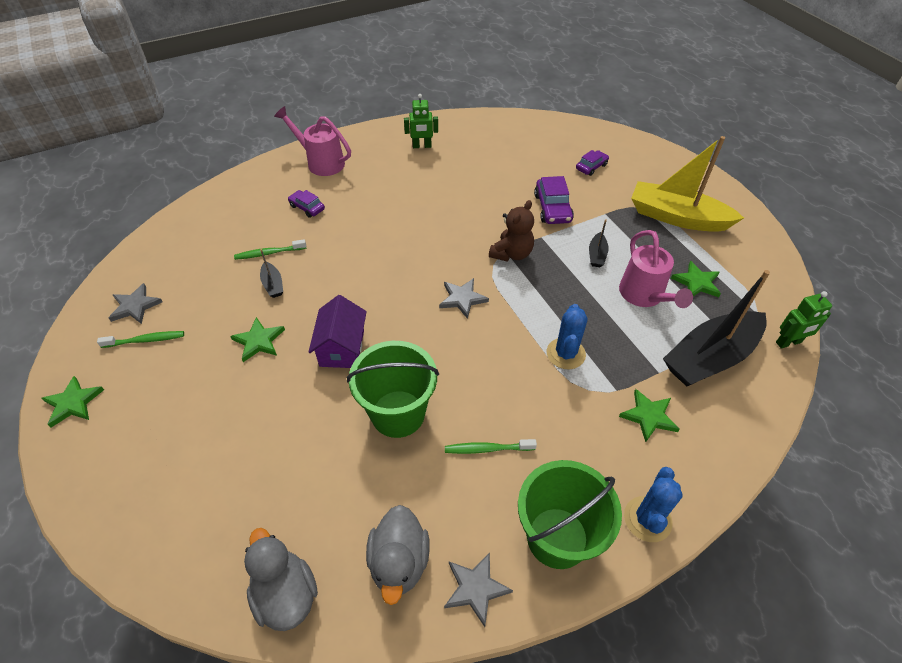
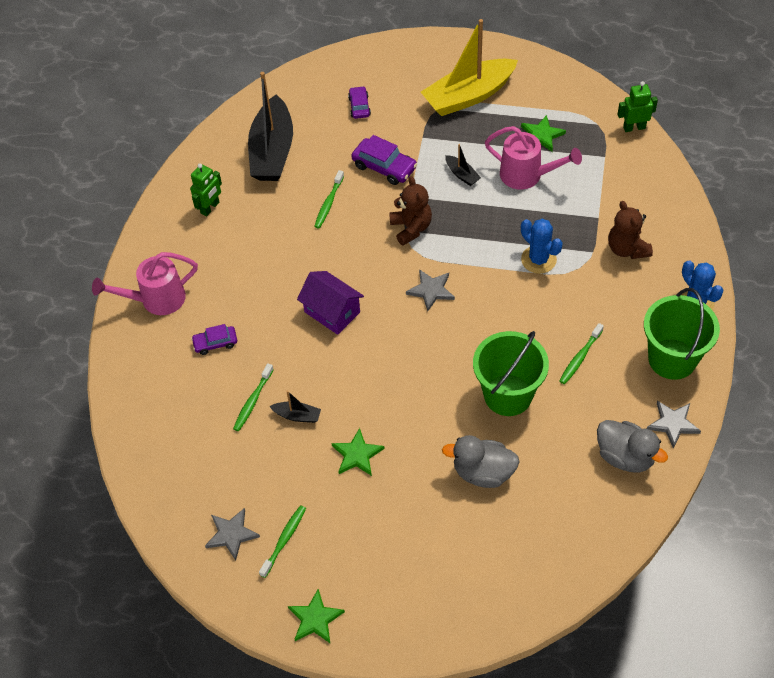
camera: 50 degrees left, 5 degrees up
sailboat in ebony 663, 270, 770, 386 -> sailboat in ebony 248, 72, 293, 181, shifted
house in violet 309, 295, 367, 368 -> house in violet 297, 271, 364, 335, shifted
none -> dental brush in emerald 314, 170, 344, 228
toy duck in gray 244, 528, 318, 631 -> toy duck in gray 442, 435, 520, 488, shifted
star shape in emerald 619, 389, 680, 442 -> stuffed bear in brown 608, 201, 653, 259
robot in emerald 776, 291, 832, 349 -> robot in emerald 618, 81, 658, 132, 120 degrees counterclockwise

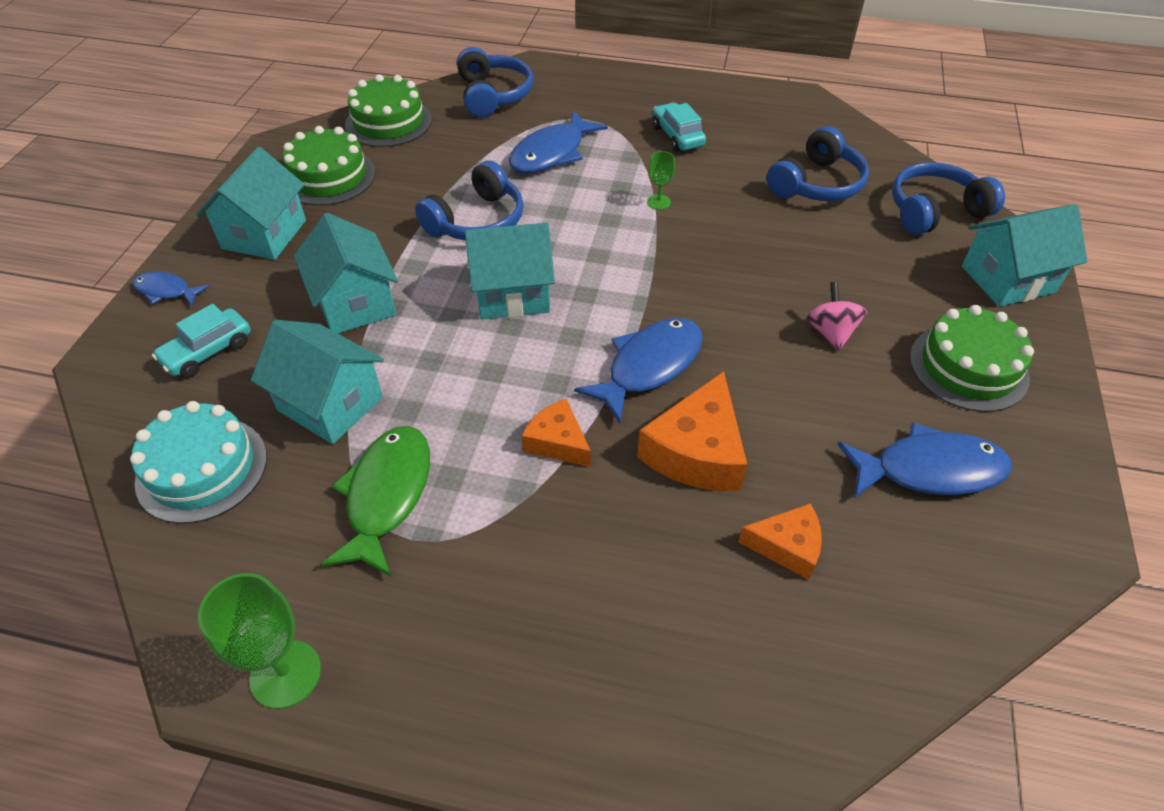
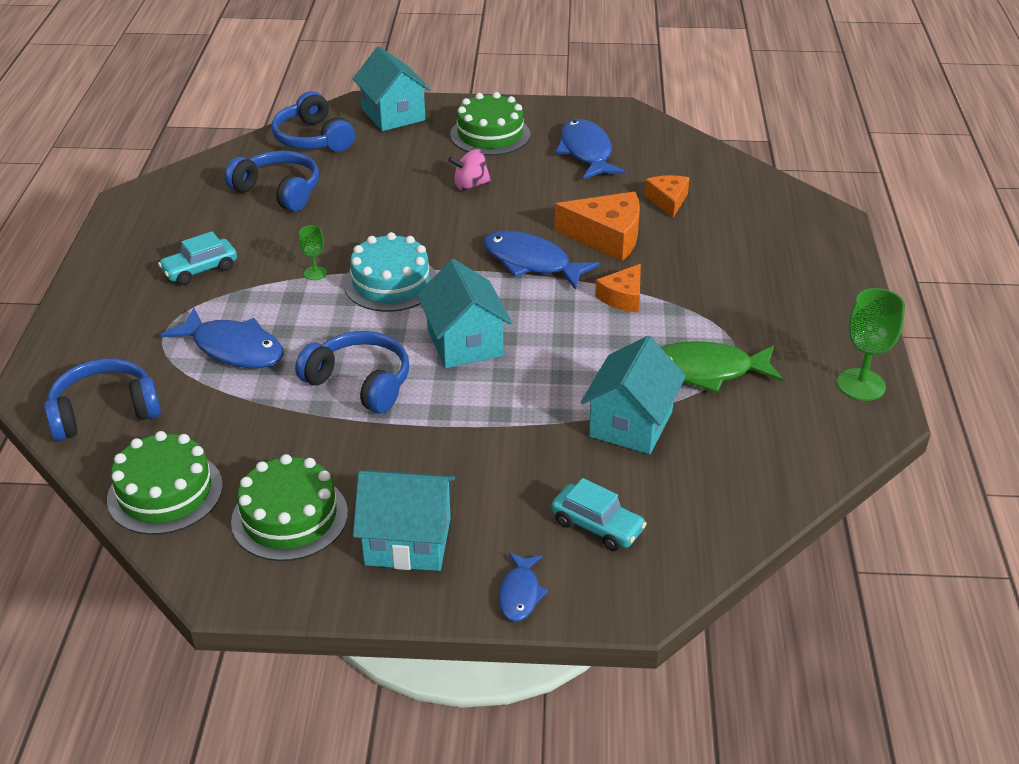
camera: 100 degrees left, 10 degrees down
layer cake in turquoise 130, 401, 267, 524 -> layer cake in turquoise 344, 232, 436, 312, shifted
house in turquoise 294, 213, 398, 333 -> none

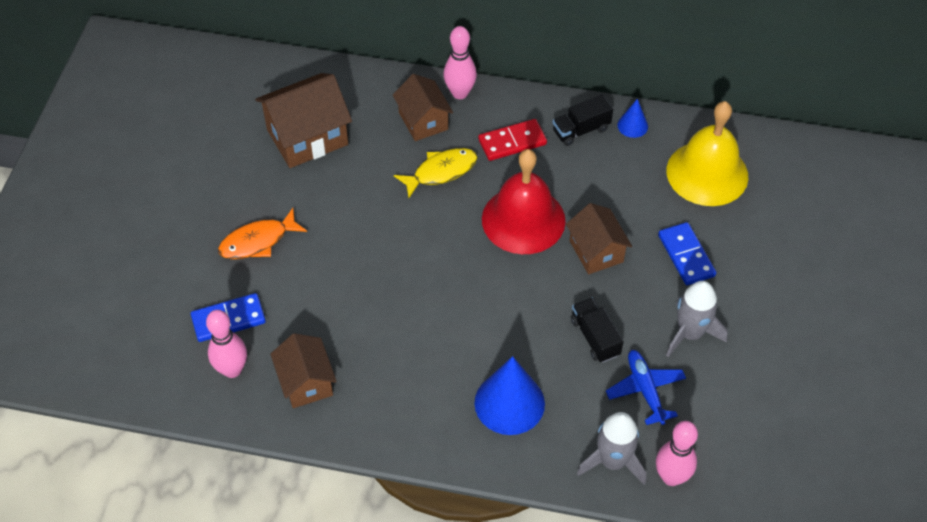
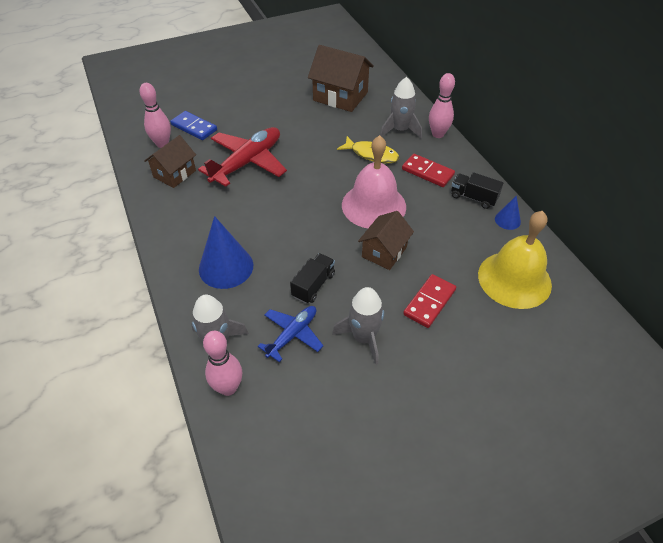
camera: 55 degrees right, 5 degrees down
none -> aeroplane in scarlet 198, 127, 287, 187
bell in scarlet 482, 149, 566, 254 -> bell in rose-pink 342, 135, 406, 228
house in brown 393, 74, 453, 141 -> toy rocket in gray 380, 77, 422, 138
domino tile in royal blue 658, 222, 716, 285 -> domino tile in scarlet 403, 274, 456, 328
fish in orange 218, 208, 307, 259 -> none

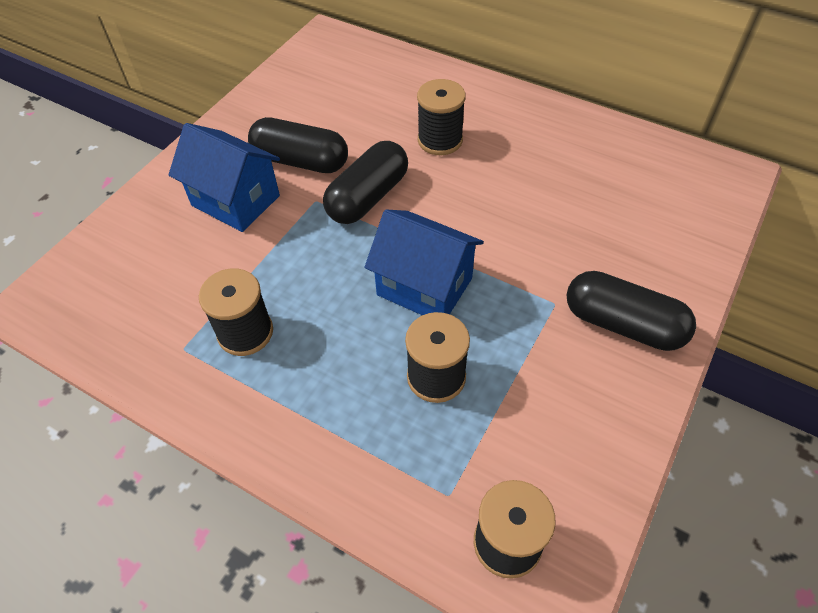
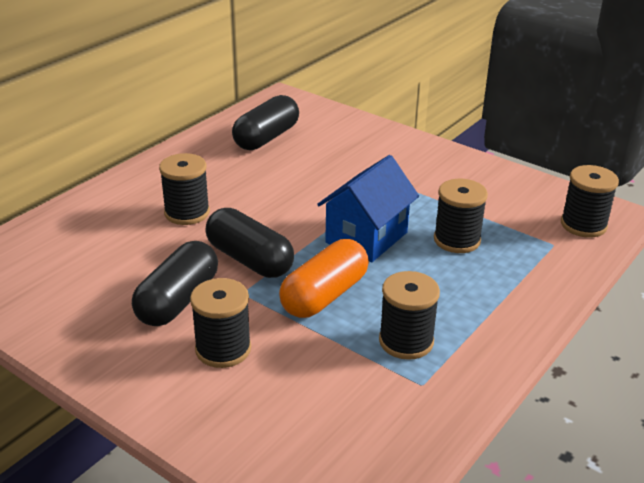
camera: 85 degrees left, 20 degrees down
house in royal blue 169, 123, 280, 232 -> bobbin in ebony 190, 278, 251, 368
capsule in ebony 567, 271, 696, 351 -> capsule in ebony 232, 95, 299, 150, shifted
none -> capsule in orange 279, 239, 369, 318

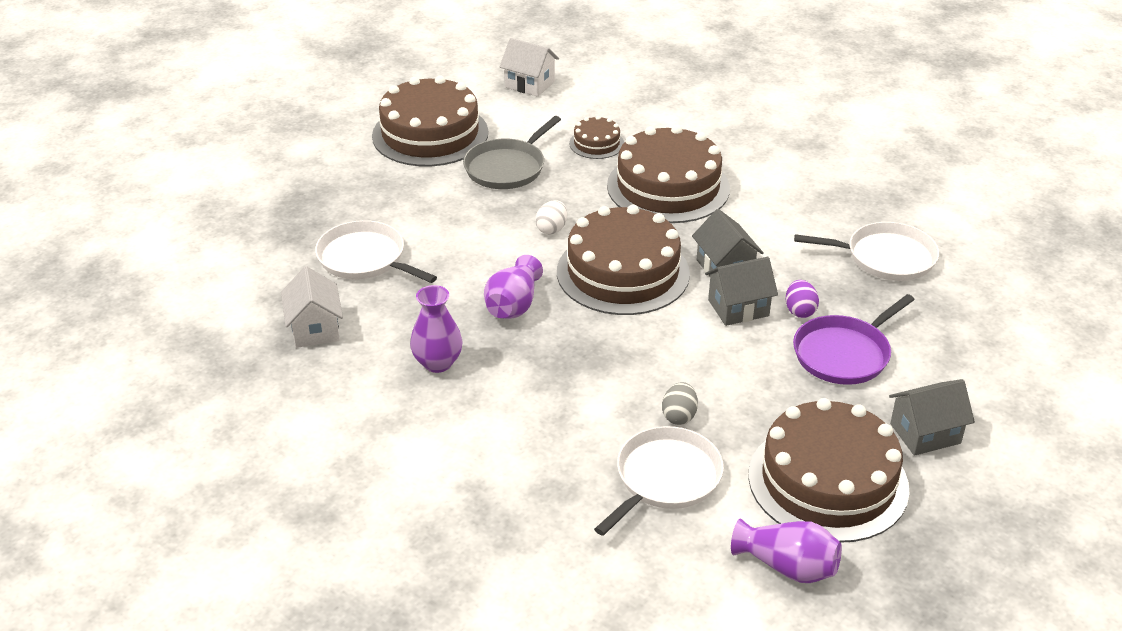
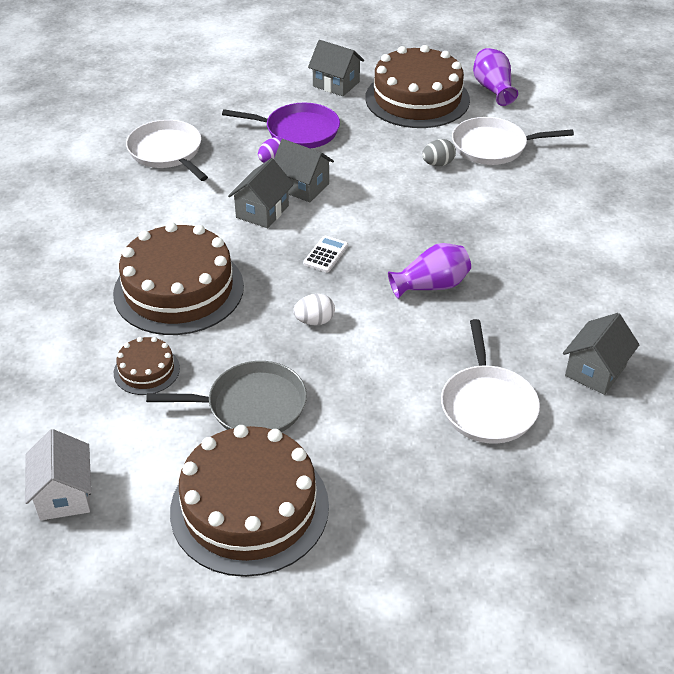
camera: 130 degrees left, 5 degrees up
layer cake in brown 557, 204, 690, 315 -> adding machine in white 303, 236, 348, 272
house in white 281, 266, 343, 348 -> house in gray 563, 313, 640, 395
tall vase in violet 410, 285, 463, 373 -> none

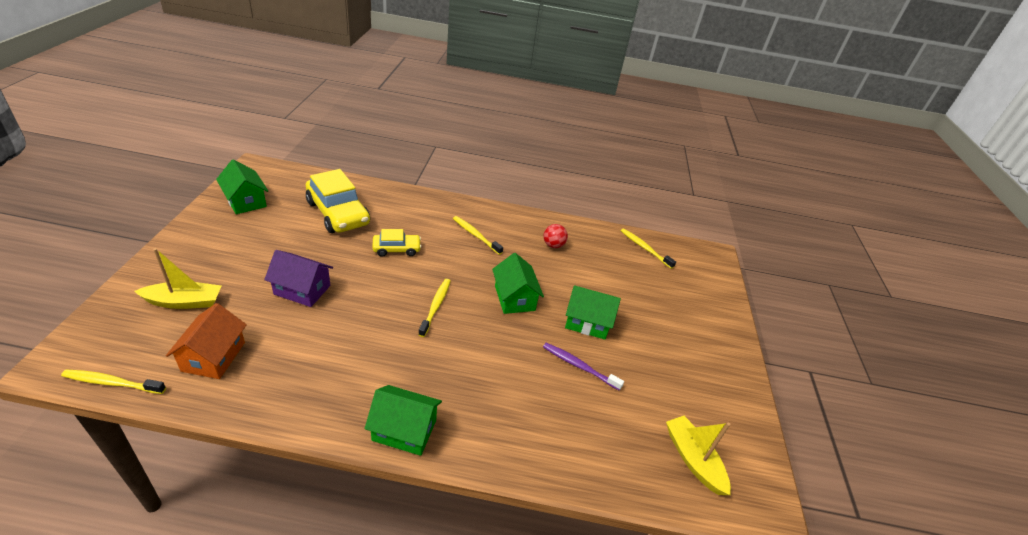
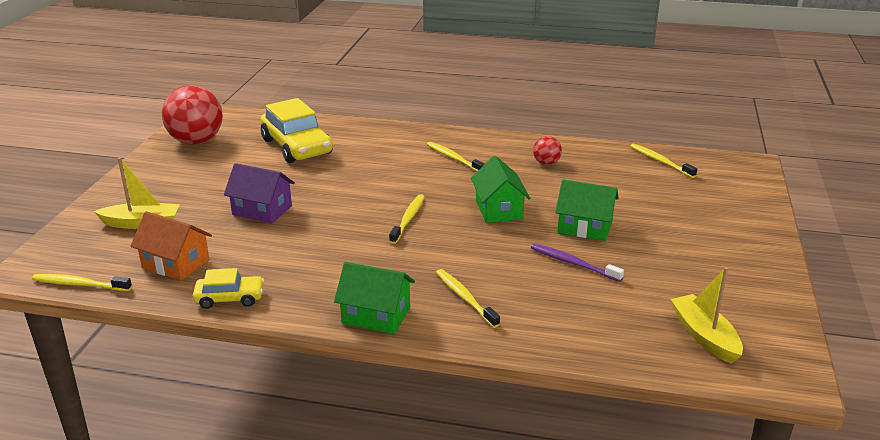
camera: 10 degrees right, 10 degrees down
house in orange 166, 303, 247, 379 -> house in orange 130, 211, 212, 281, 75 degrees counterclockwise
house in emerald 216, 160, 268, 214 -> ball in scarlet 162, 85, 223, 144
car in bright yellow 372, 229, 421, 257 -> car in bright yellow 193, 268, 264, 309, shifted
none -> dental brush in bright yellow 436, 269, 500, 328

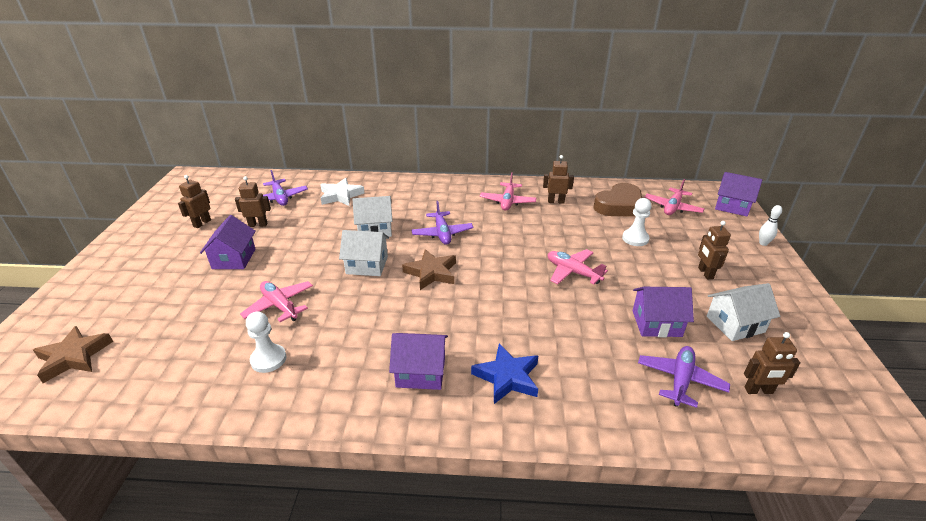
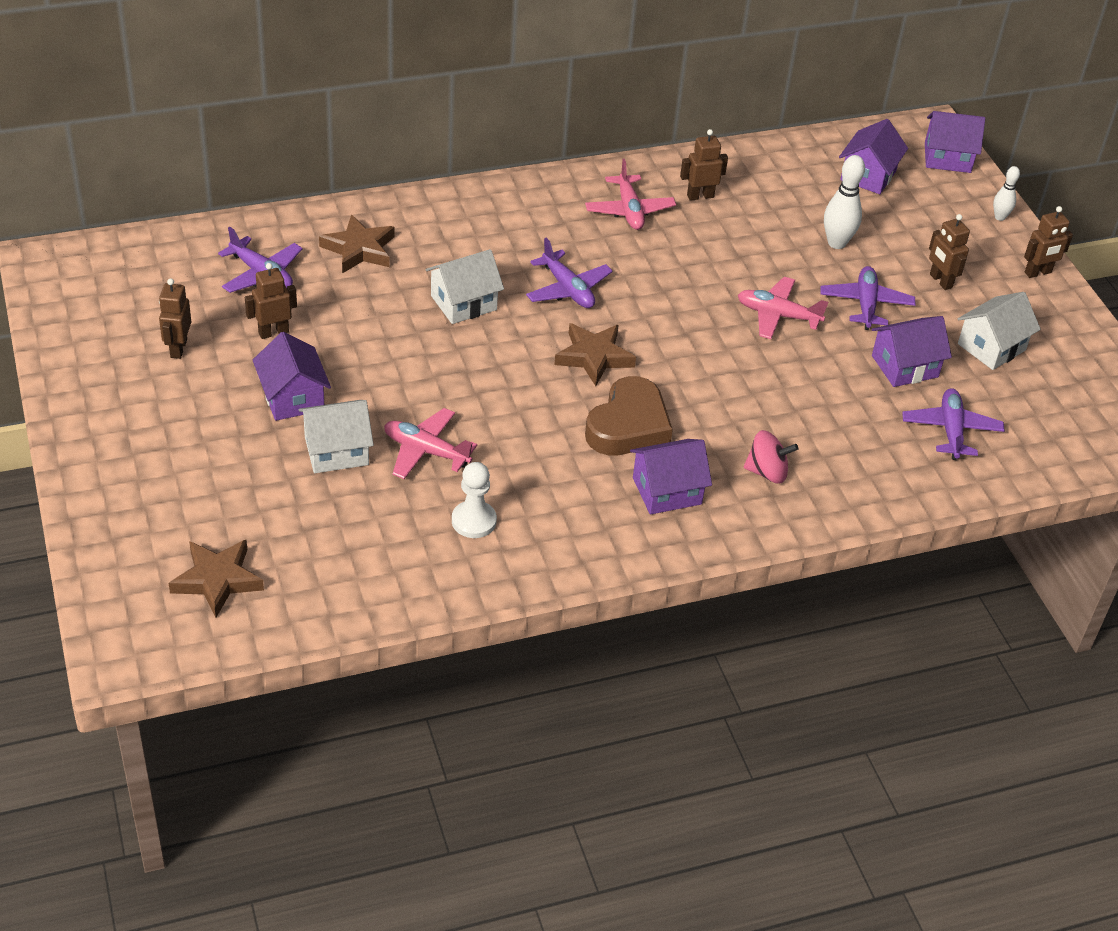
camera: 25 degrees left, 10 degrees up
house in white 339, 230, 389, 276 -> house in white 299, 400, 374, 473, shifted
star shape in white 320, 178, 365, 206 -> star shape in brown 319, 214, 394, 274
heart in brown 593, 183, 642, 217 -> heart in brown 585, 376, 673, 455, shifted
star shape in royal blue 471, 343, 538, 404 -> toy top in rose-pink 744, 430, 798, 484
none -> aeroplane in violet 821, 266, 916, 330
game pawn in white 622, 198, 651, 246 -> tenpin in white 824, 155, 865, 249
aeroplane in rose-pink 645, 179, 704, 215 -> house in violet 839, 119, 908, 194
robot in brown 744, 332, 800, 394 -> robot in brown 1024, 206, 1073, 278, shifted

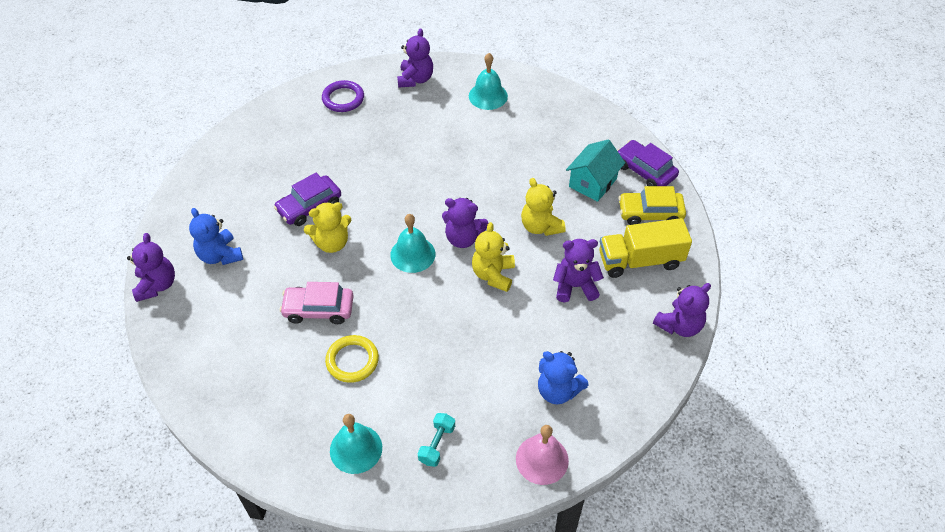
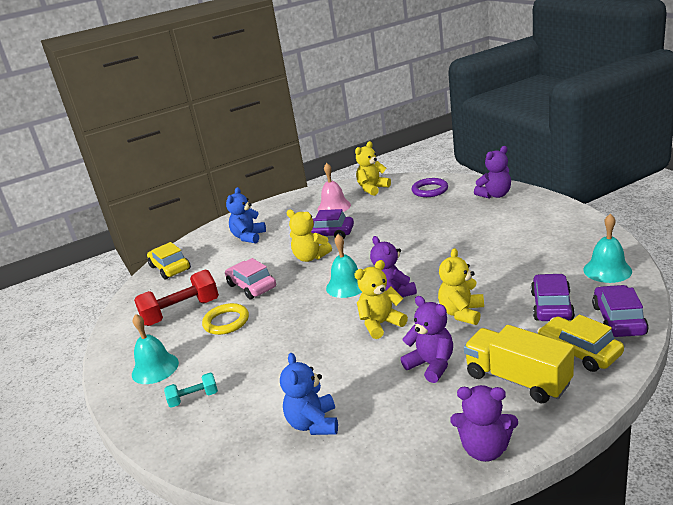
camera: 55 degrees right, 25 degrees down
none -> hand weight in scarlet 134, 269, 219, 326
none -> car in bright yellow 147, 242, 191, 280
bell in rose-pink 516, 425, 569, 485 -> bell in rose-pink 318, 163, 351, 212, shifted
none -> stuffed bear in bright yellow 355, 141, 391, 196
house in turquoise 566, 139, 625, 202 -> car in violet 531, 274, 575, 321
bell in turquoise 469, 53, 508, 110 -> bell in turquoise 583, 214, 632, 283, shifted
stuffed bear in violet 127, 233, 175, 302 -> none

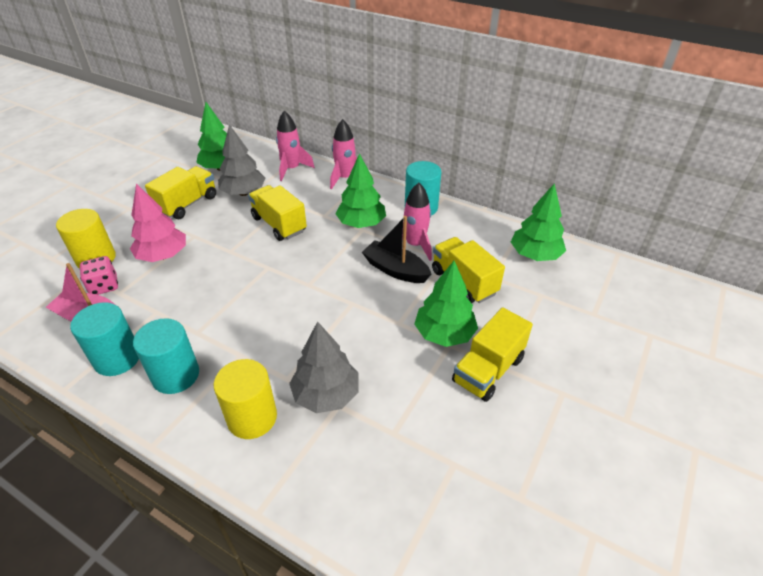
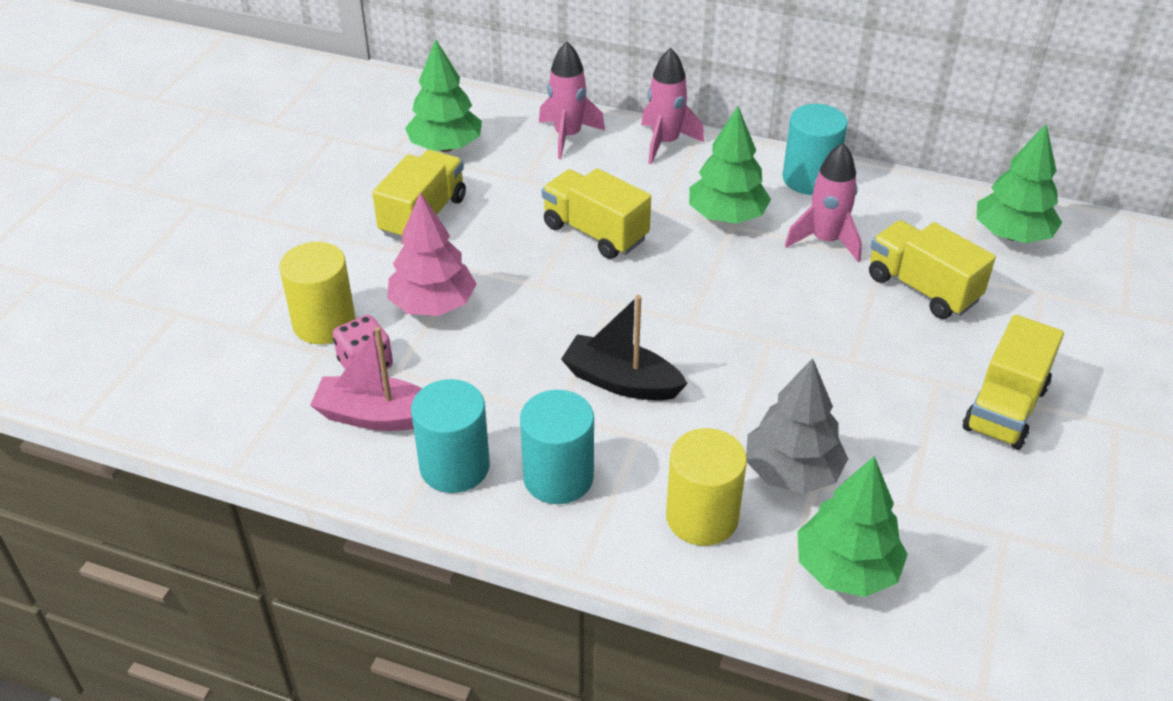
camera: 10 degrees left, 0 degrees up
sailboat in ebony 362, 216, 431, 283 -> sailboat in ebony 561, 295, 688, 400, shifted
tree in emerald 414, 261, 478, 347 -> tree in emerald 798, 456, 908, 597, shifted
tree in gray 218, 124, 266, 196 -> none

